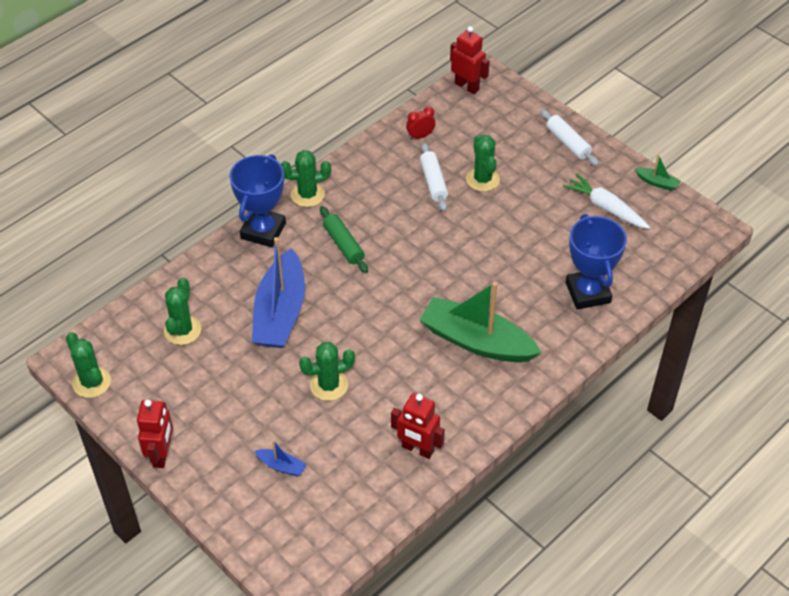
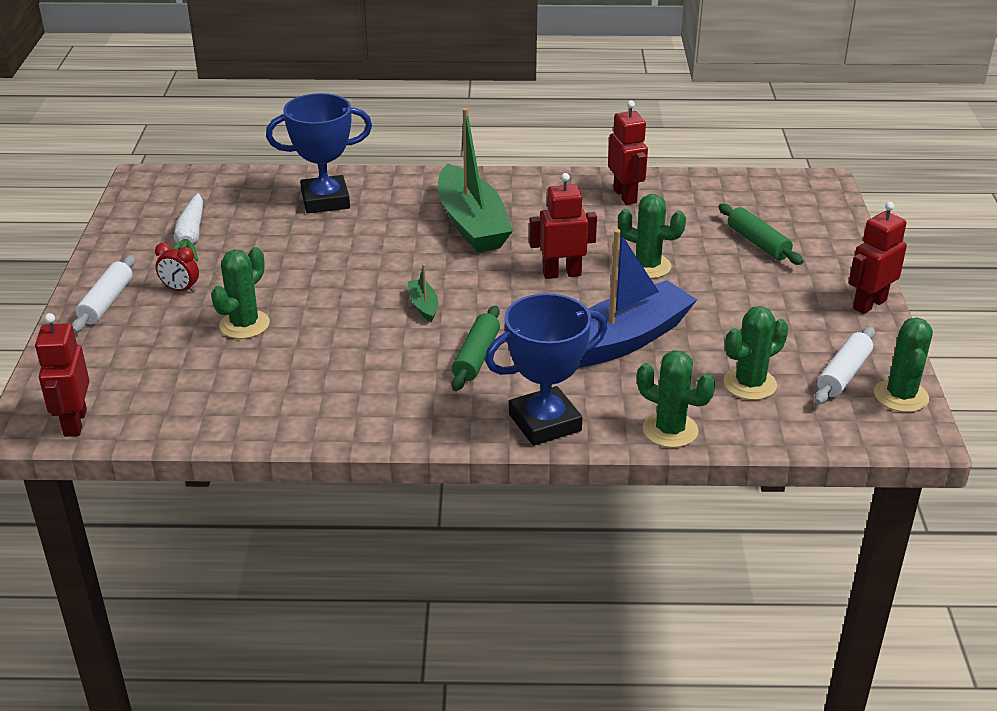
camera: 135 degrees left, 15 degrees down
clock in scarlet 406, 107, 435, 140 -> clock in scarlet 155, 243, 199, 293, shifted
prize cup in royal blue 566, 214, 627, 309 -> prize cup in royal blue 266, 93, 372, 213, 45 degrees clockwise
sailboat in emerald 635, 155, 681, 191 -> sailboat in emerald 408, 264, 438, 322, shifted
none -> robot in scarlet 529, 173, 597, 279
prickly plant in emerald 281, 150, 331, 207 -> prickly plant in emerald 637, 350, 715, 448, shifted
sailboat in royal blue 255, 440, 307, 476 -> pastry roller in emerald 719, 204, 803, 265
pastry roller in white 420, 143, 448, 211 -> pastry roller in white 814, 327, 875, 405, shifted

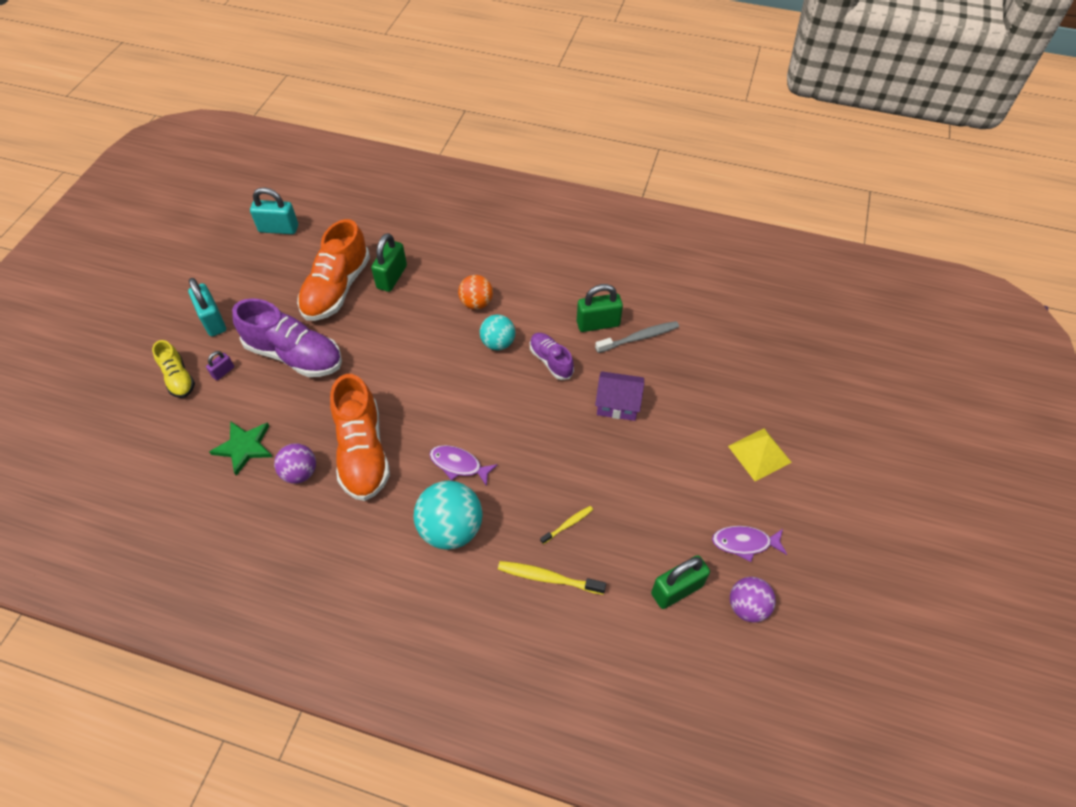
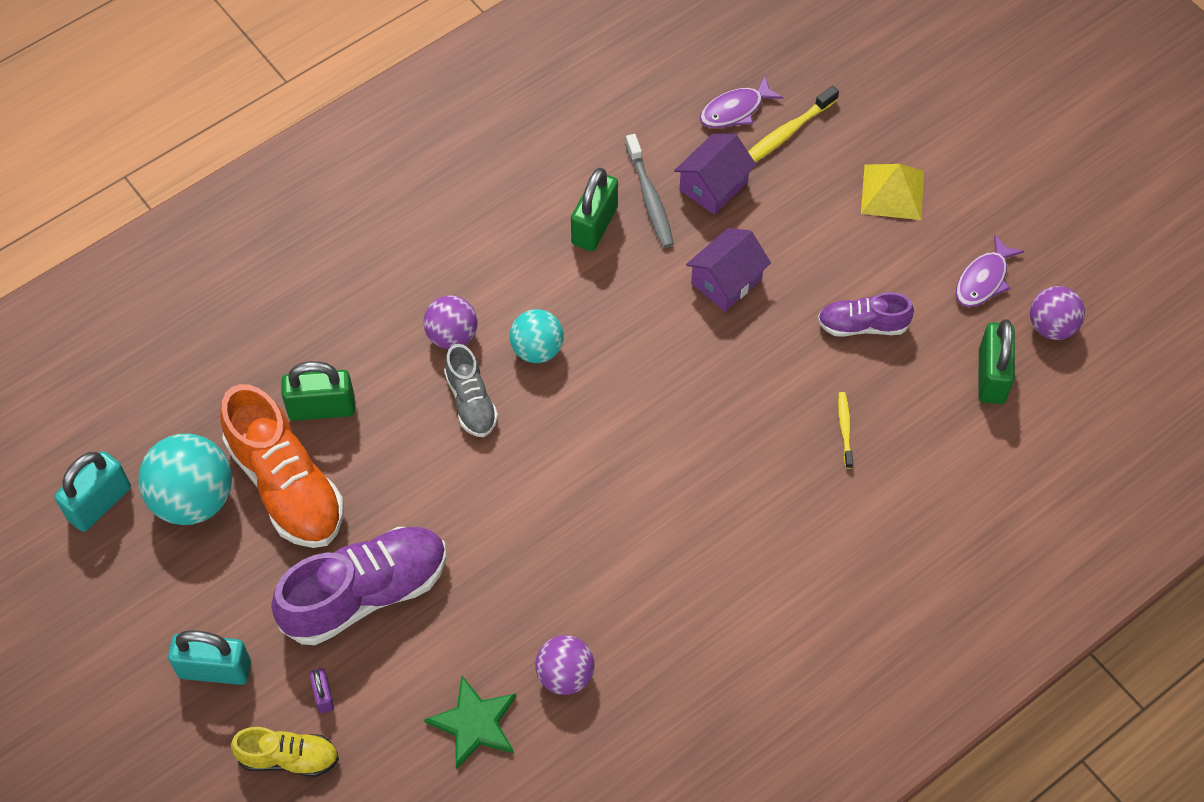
camera: 55 degrees left, 5 degrees up
ball in turquoise 414, 481, 483, 550 -> ball in turquoise 138, 434, 232, 525, shifted
lock in emerald 371, 233, 407, 292 -> lock in emerald 281, 361, 355, 421, 60 degrees counterclockwise
ball in orange 458, 275, 493, 310 -> ball in violet 423, 295, 478, 349
none -> shoe in gray 444, 344, 498, 437
dental brush in gray 595, 321, 679, 353 -> dental brush in gray 625, 134, 674, 248, 150 degrees clockwise
none -> house in violet 674, 134, 756, 215
fish in violet 429, 445, 498, 486 -> fish in violet 700, 76, 784, 128, shifted
dental brush in bright yellow 498, 561, 606, 595 -> dental brush in bright yellow 748, 86, 839, 162, shifted
shoe in violet 530, 333, 574, 380 -> shoe in violet 818, 292, 914, 337, shifted
shoe in orange 330, 374, 390, 501 -> none

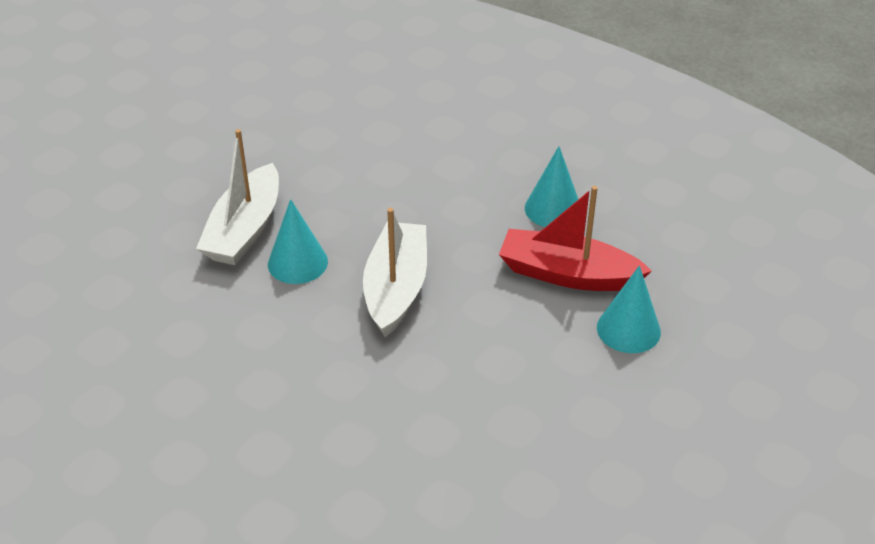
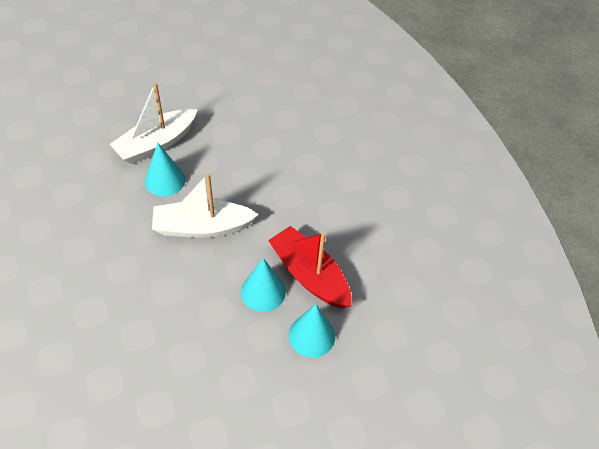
camera: 30 degrees right, 10 degrees up
sailboat in white 363, 208, 427, 337 -> sailboat in white 152, 173, 259, 238, 135 degrees counterclockwise
solid cone in turquoise 525, 146, 579, 227 -> solid cone in turquoise 241, 258, 286, 312, shifted

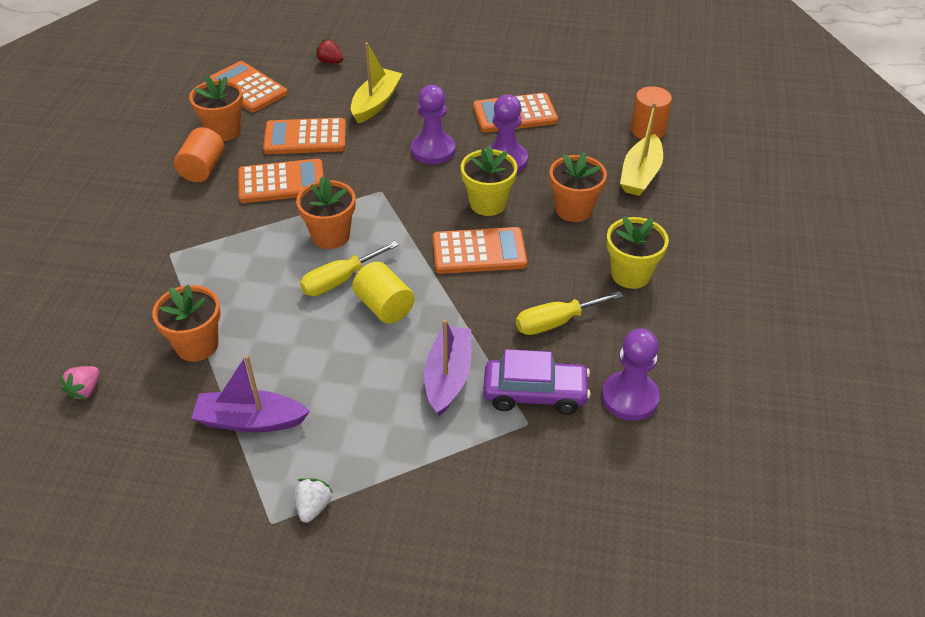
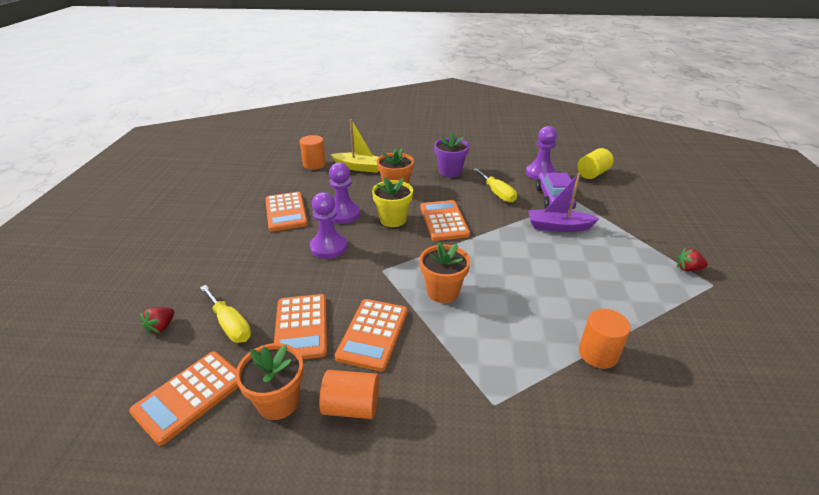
camera: 95 degrees left, 10 degrees down
flat screwdriver in bright yellow 300, 241, 399, 296 -> flat screwdriver in bright yellow 200, 285, 251, 343, shifted
adding machine in orange 238, 159, 324, 203 -> adding machine in orange 335, 299, 408, 371, 150 degrees counterclockwise
plant pot in bright yellow 607, 217, 669, 289 -> plant pot in violet 434, 132, 469, 177
cylinder shape in bright yellow 352, 262, 415, 324 -> cylinder shape in bright yellow 577, 148, 614, 179, shifted
plant pot in orange 152, 285, 221, 362 -> cylinder shape in orange 579, 309, 631, 369
toy strawberry in white 295, 478, 333, 523 -> toy strawberry in scarlet 677, 248, 708, 271
toy strawberry in rose-pink 60, 366, 100, 401 -> none
sailboat in violet 191, 355, 310, 433 -> none
sailboat in bright yellow 351, 42, 403, 123 -> none

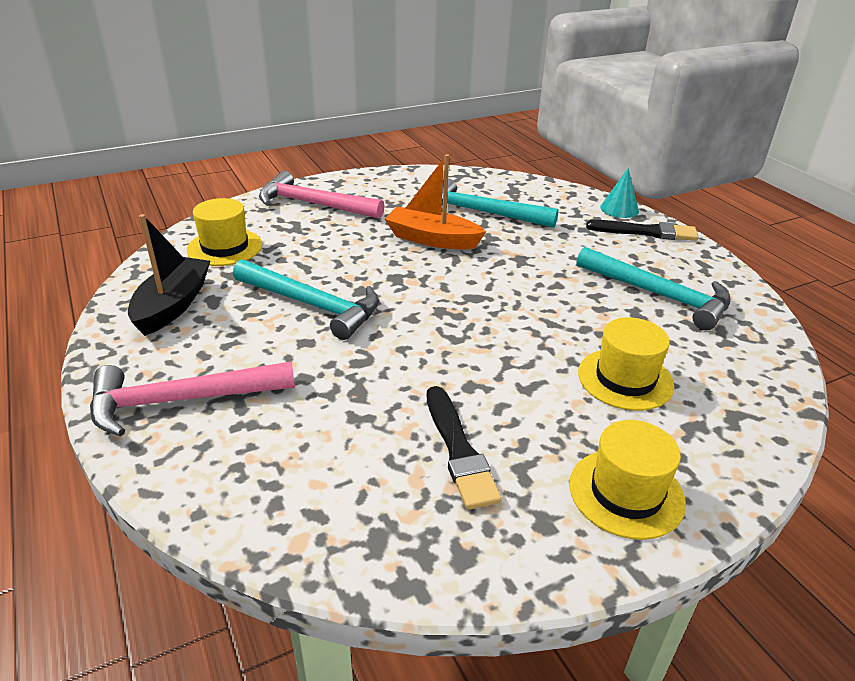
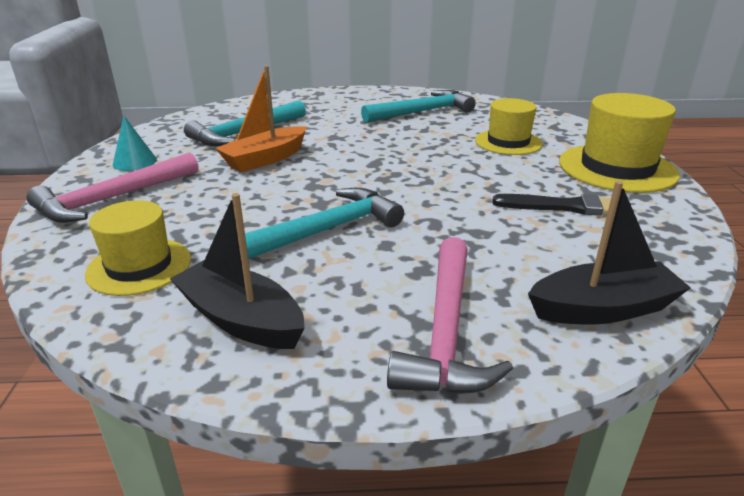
camera: 65 degrees left, 5 degrees down
solid cone in turquoise 600, 168, 639, 218 -> solid cone in turquoise 113, 116, 157, 171, shifted
none -> sailboat in ebony 528, 181, 691, 324
tall hat in bright yellow 569, 420, 686, 540 -> tall hat in bright yellow 559, 93, 680, 193, x1.54
brush in ebony 586, 220, 699, 241 -> none

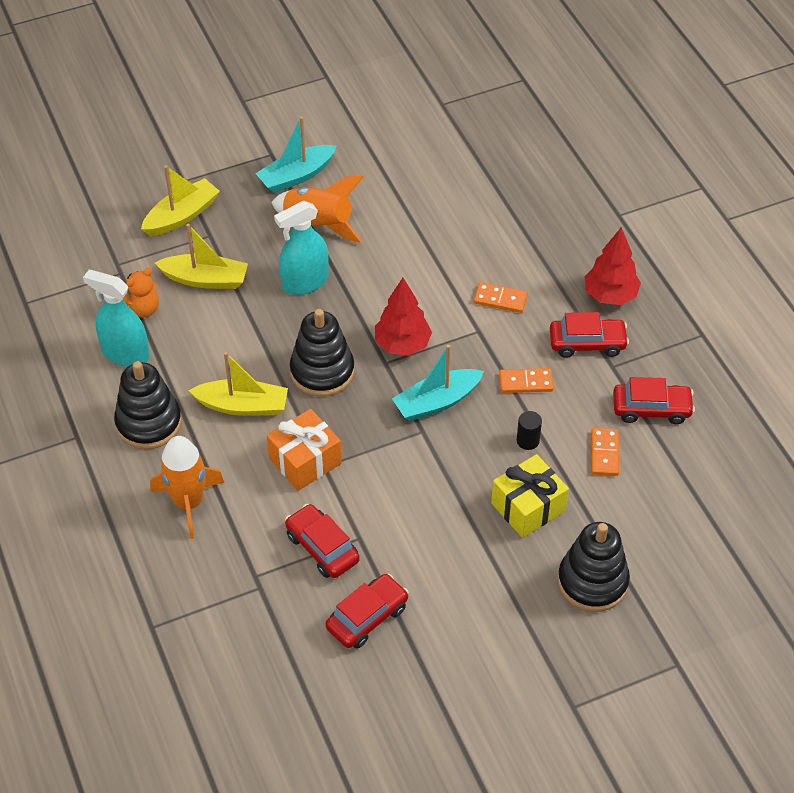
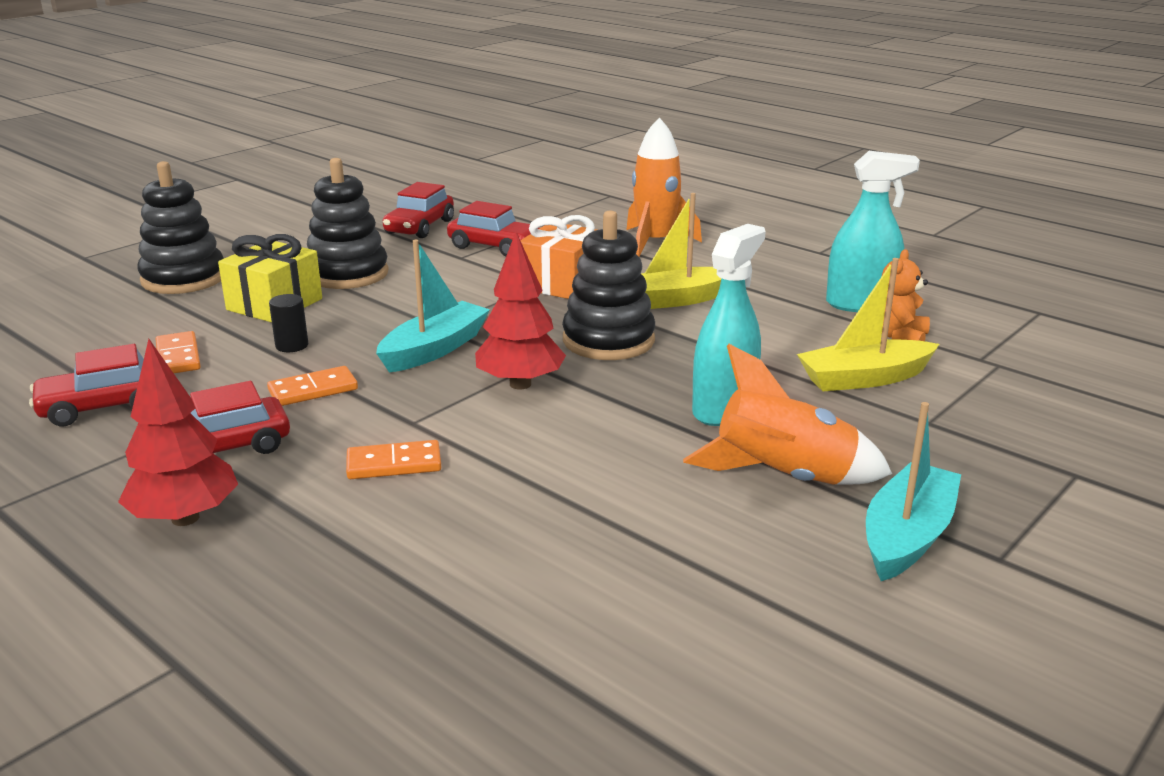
camera: 155 degrees right, 25 degrees down
stacking toy in ebony 114, 361, 182, 449 -> stacking toy in ebony 307, 158, 389, 289, shifted
sailboat in bright yellow 141, 165, 220, 236 -> none

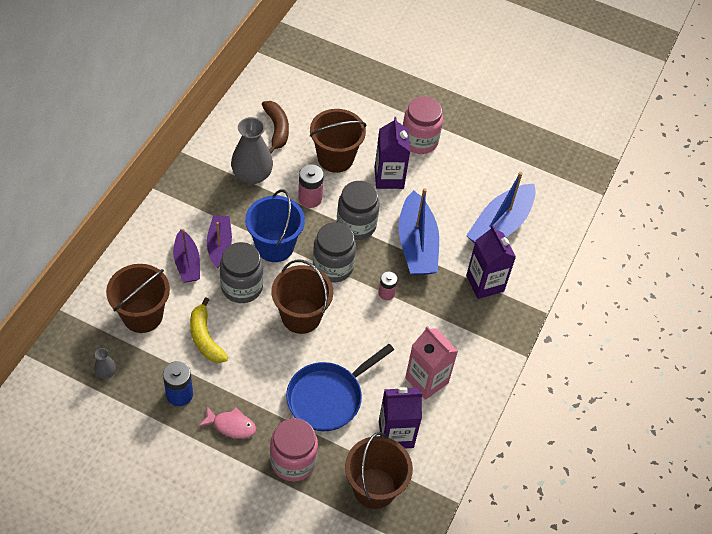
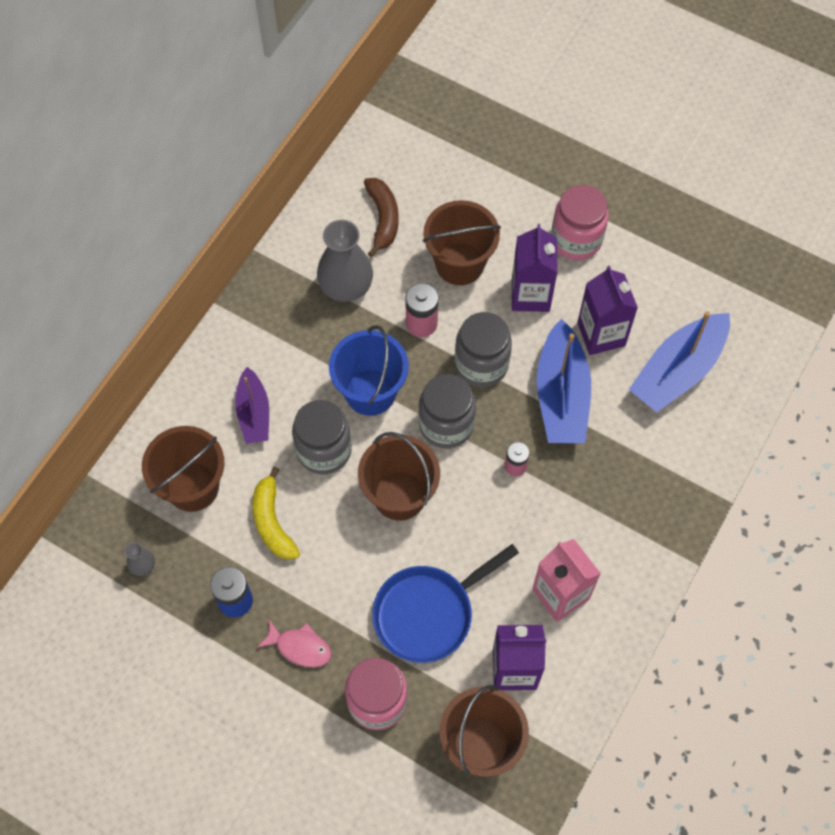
camera: 10 degrees right, 10 degrees up
juice carton in violet 466, 225, 516, 299 -> juice carton in violet 577, 265, 638, 355, shifted
sailboat in violet 207, 216, 232, 268 -> none

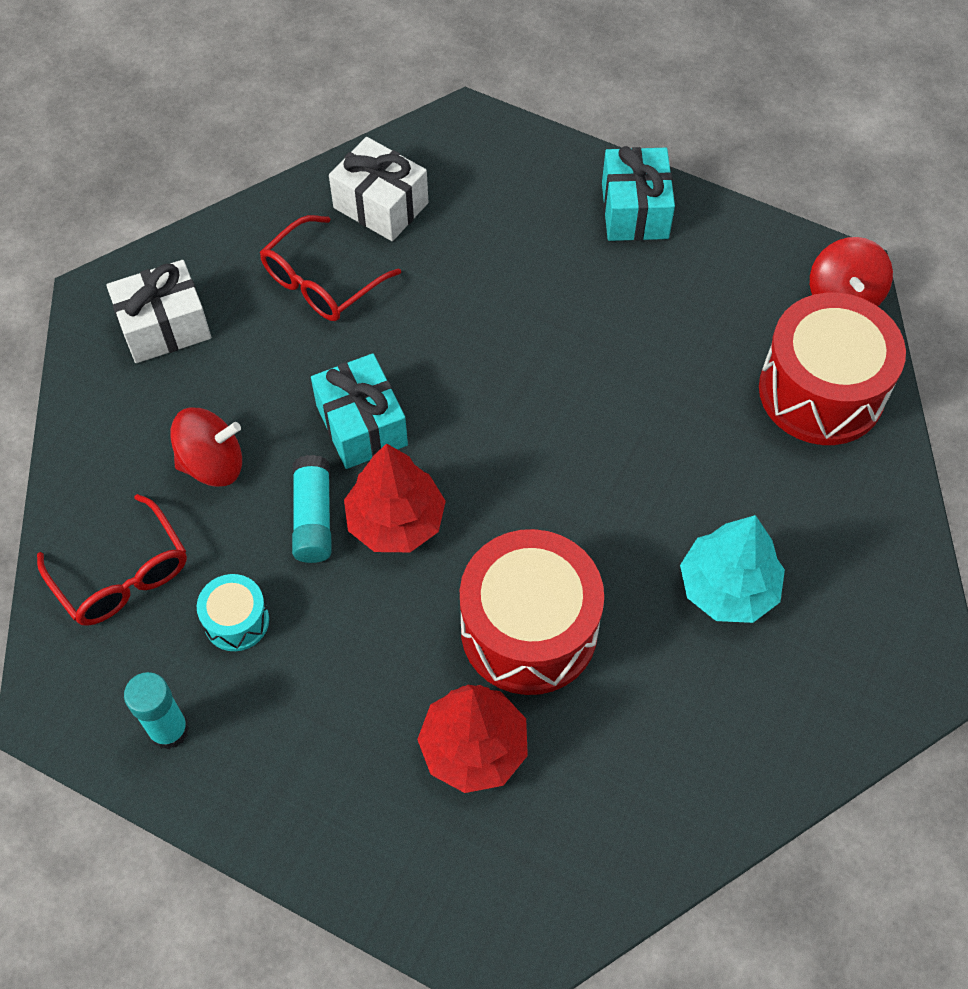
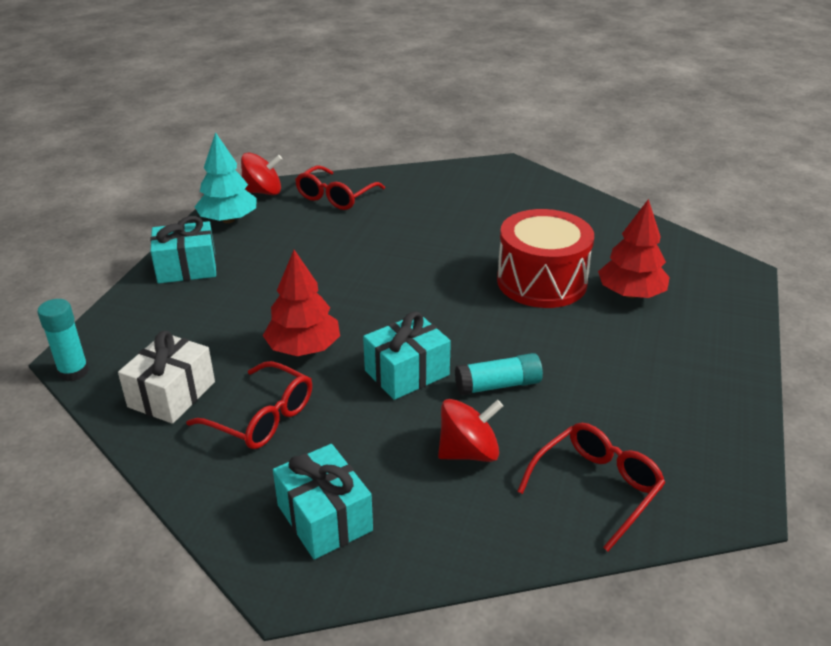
camera: 100 degrees left, 25 degrees down
glue stick in turquoise 124, 672, 189, 749 -> glue stick in turquoise 37, 299, 89, 382, shifted
tree in turquoise 680, 515, 785, 623 -> tree in turquoise 195, 132, 257, 223, shifted
tree in scarlet 344, 443, 446, 552 -> tree in scarlet 263, 250, 340, 356, shifted
present in white 106, 260, 211, 363 -> present in turquoise 273, 444, 373, 559
snare drum in scarlet 759, 293, 906, 445 -> eyeglasses in scarlet 295, 166, 385, 210
toy top in scarlet 170, 408, 242, 487 -> toy top in scarlet 438, 399, 503, 462, 90 degrees clockwise
snare drum in turquoise 197, 574, 269, 651 -> none

